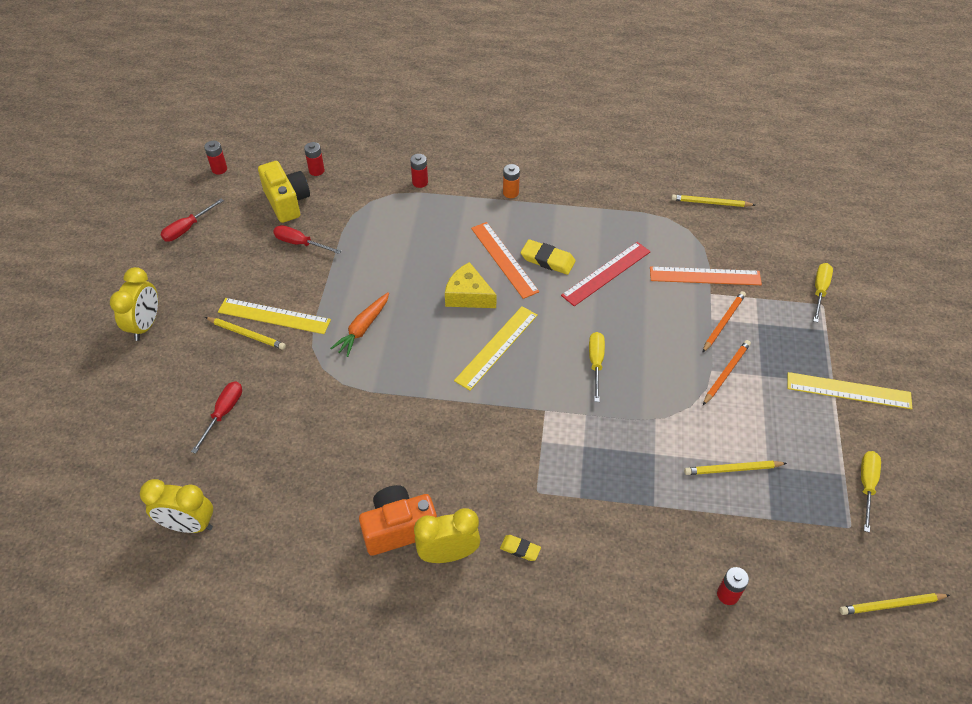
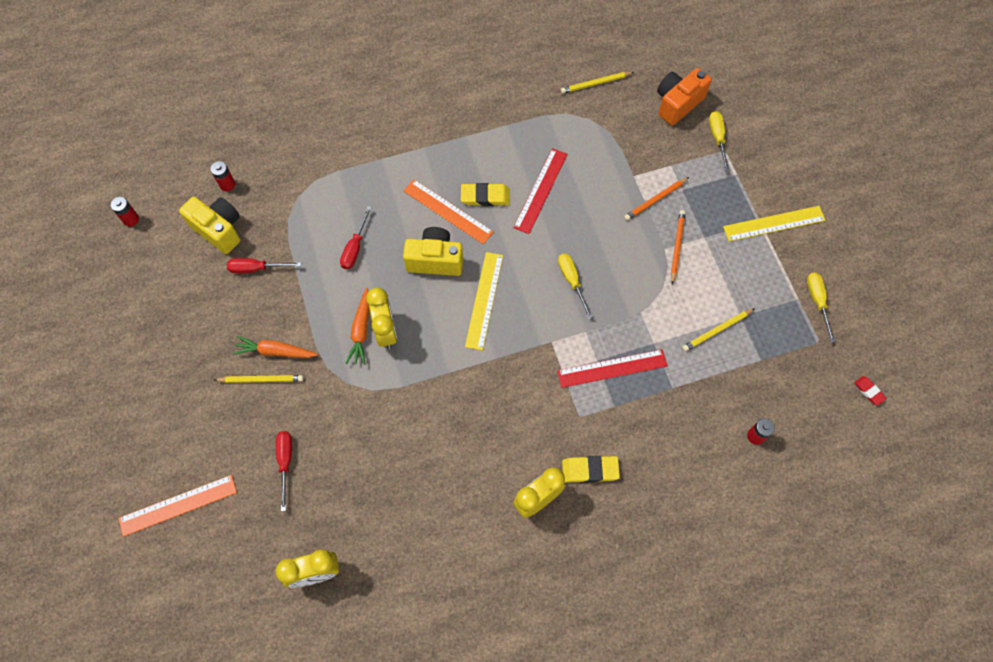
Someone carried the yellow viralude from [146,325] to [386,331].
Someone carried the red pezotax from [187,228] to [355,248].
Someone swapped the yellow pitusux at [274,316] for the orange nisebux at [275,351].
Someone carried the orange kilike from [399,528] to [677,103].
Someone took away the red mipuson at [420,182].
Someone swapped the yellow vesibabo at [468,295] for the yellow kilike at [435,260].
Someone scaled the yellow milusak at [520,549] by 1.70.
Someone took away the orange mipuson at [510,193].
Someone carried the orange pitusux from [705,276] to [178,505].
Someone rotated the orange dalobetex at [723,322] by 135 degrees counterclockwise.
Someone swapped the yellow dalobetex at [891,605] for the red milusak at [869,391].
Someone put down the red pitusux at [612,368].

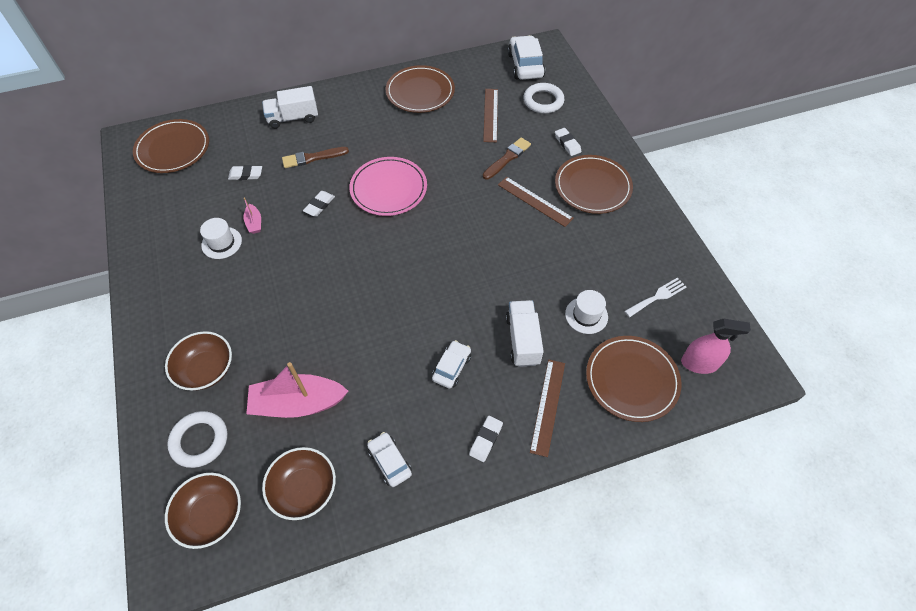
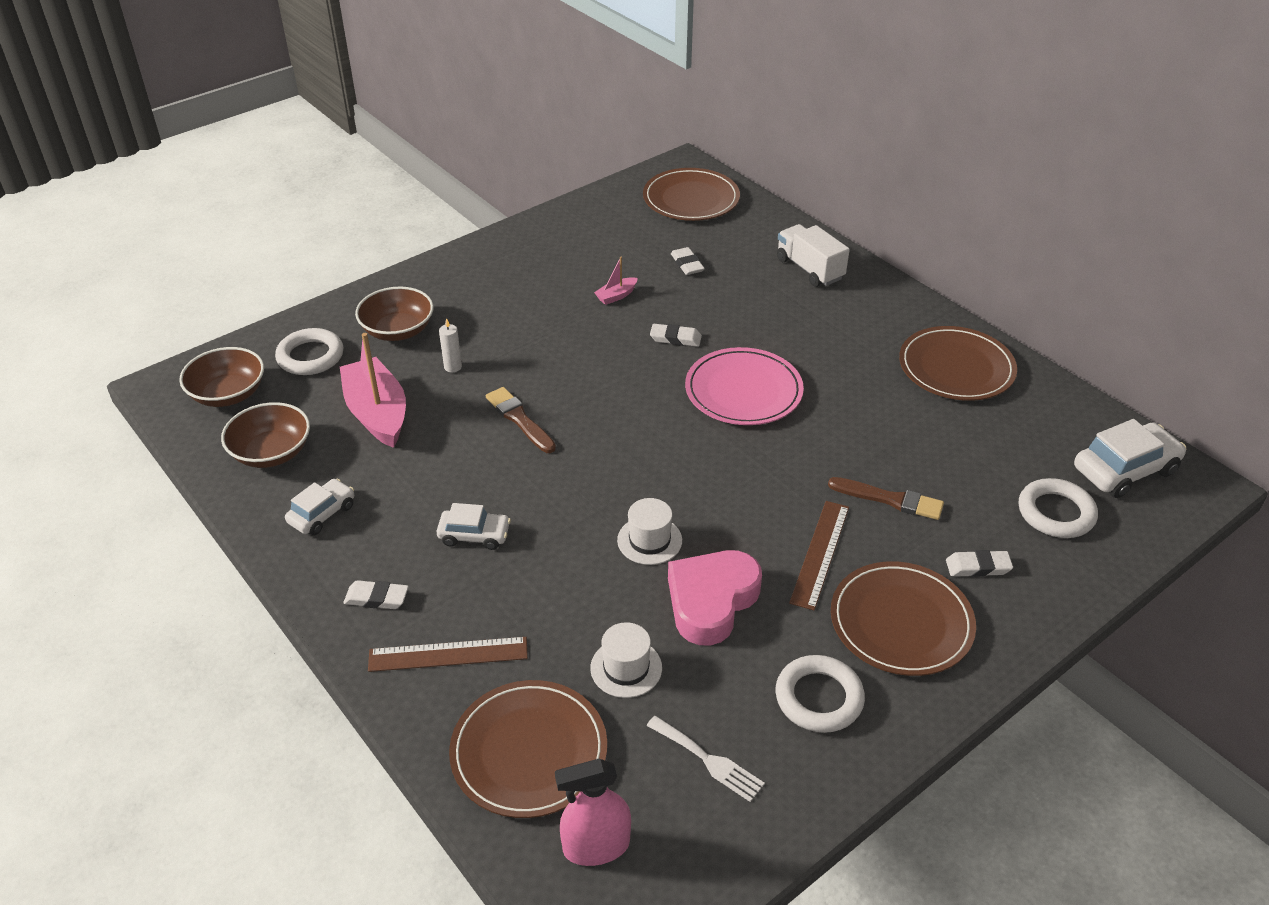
Someone carried the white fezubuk from [221,243] to [649,540].
Someone carried the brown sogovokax from [312,158] to [519,419].
Someone took away the brown pitusux at [490,115].
Someone took away the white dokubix at [523,340].
Someone rotated the white milusak at [567,143] by 45 degrees clockwise.
Someone rotated the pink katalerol at [699,363] by 90 degrees clockwise.
Someone put down the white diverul at [453,367].
Someone put down the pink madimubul at [711,601].
Someone put down the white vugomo at [819,698].

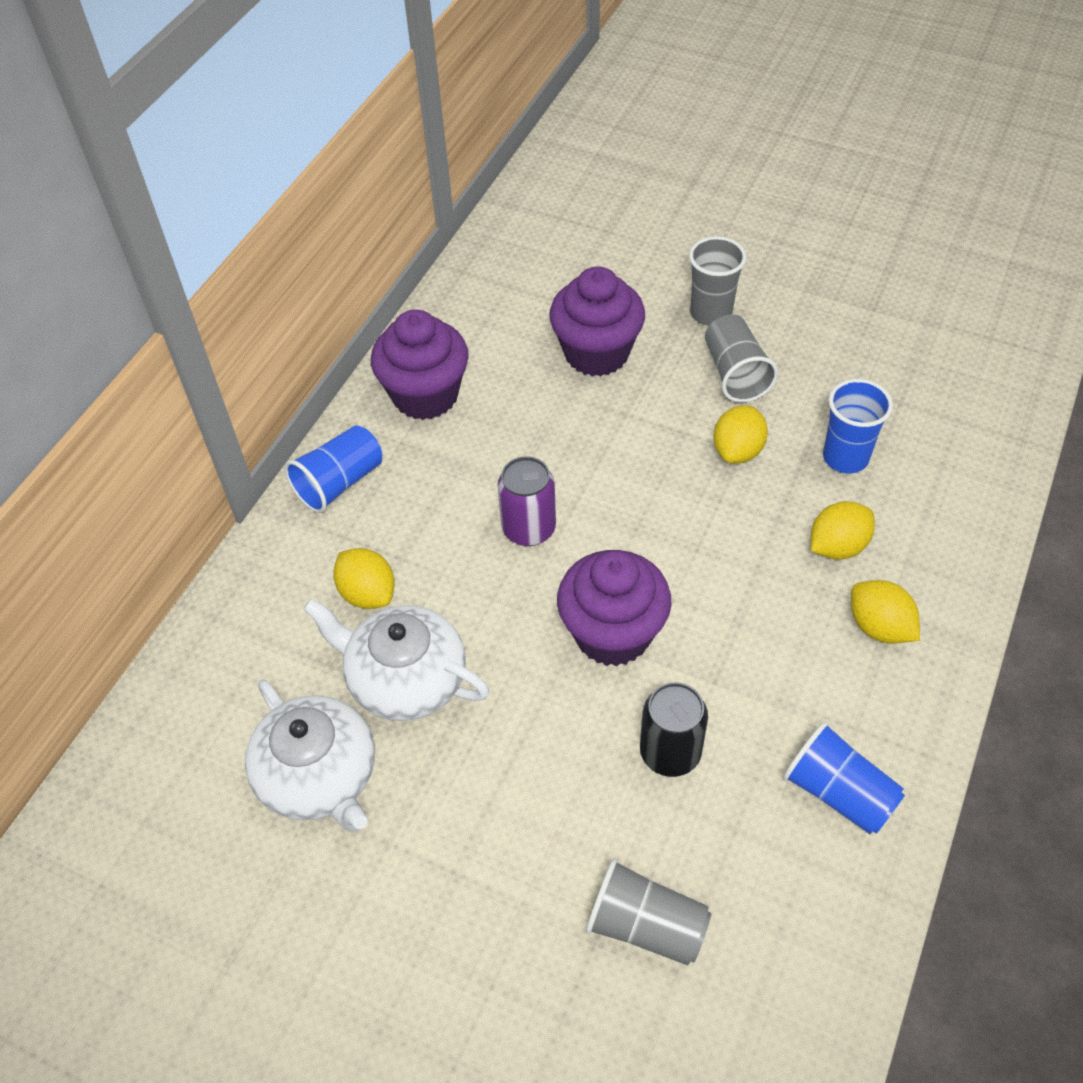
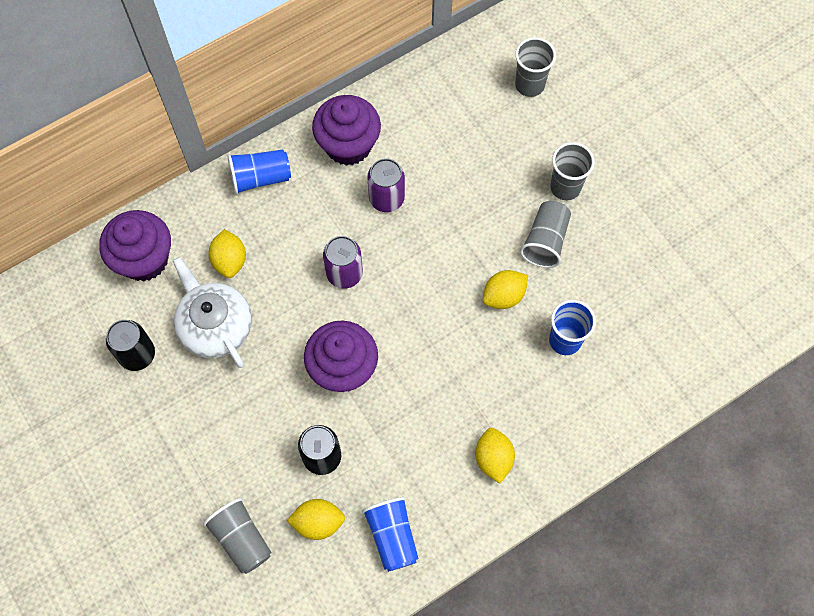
Someone swapped the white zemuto at [319,776] for the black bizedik at [137,354].
Someone carried the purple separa from [596,353] to [144,259].
Someone carried the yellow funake from [837,546] to [318,522].
Someone put down the purple bizedik at [386,198].
Someone put down the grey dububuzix at [529,85].

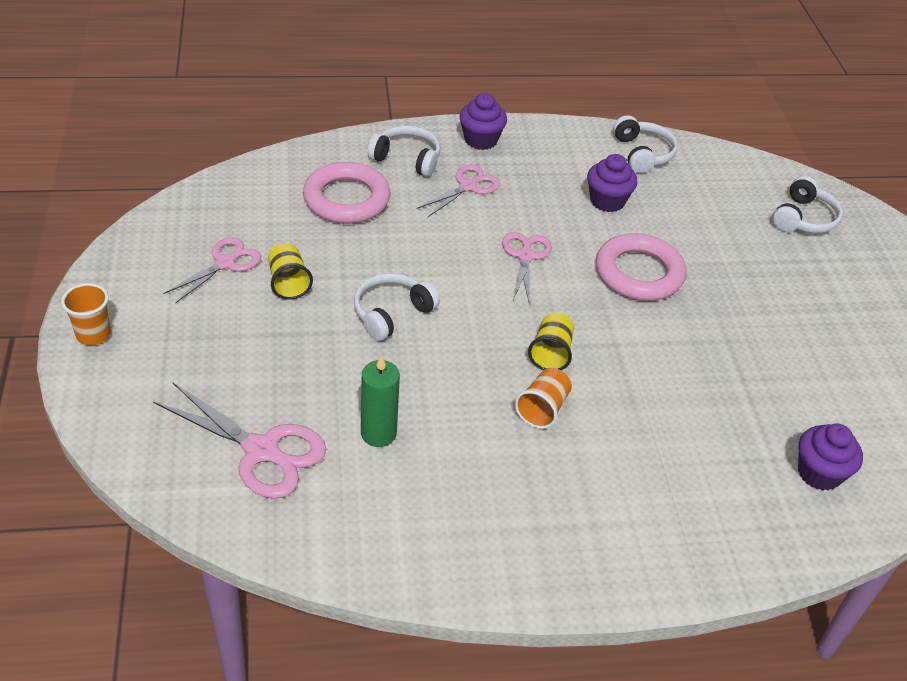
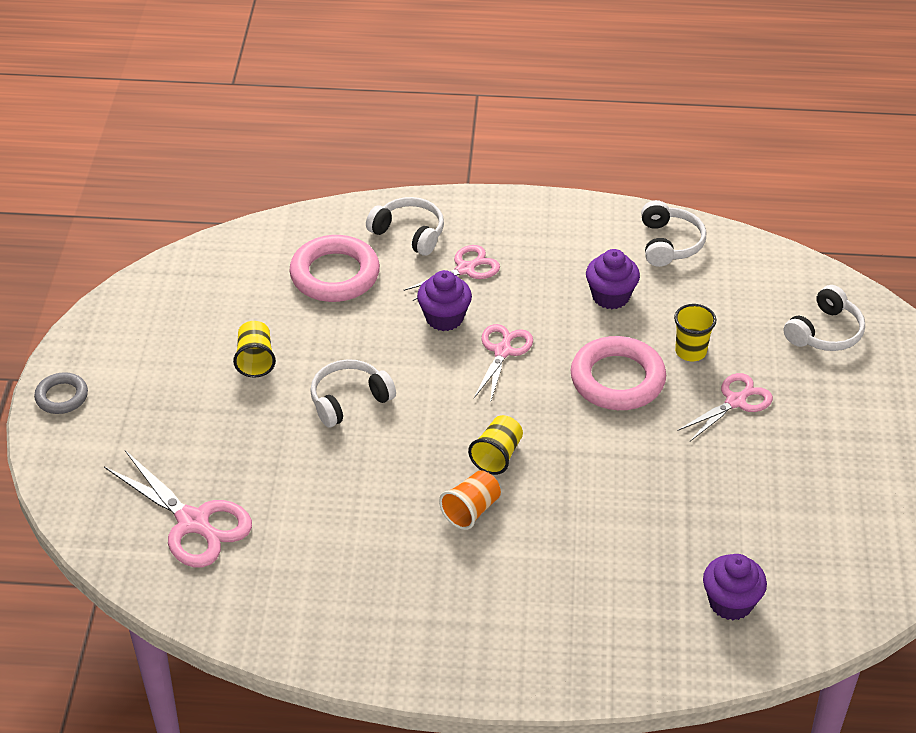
Someone swapped the orange dububuzix at [93,335] for the grey vugomo at [62,396].
Someone carried the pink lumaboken from [225,263] to [735,401].
Someone took away the green diverul at [378,433].
Someone carried the purple separa from [480,140] to [444,318].
Someone put down the yellow dububuzix at [690,351].

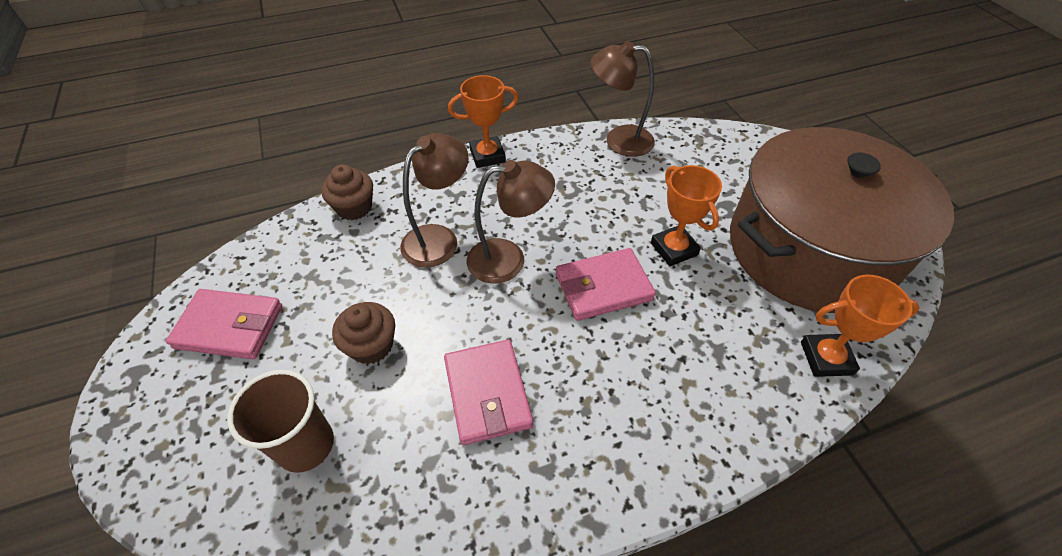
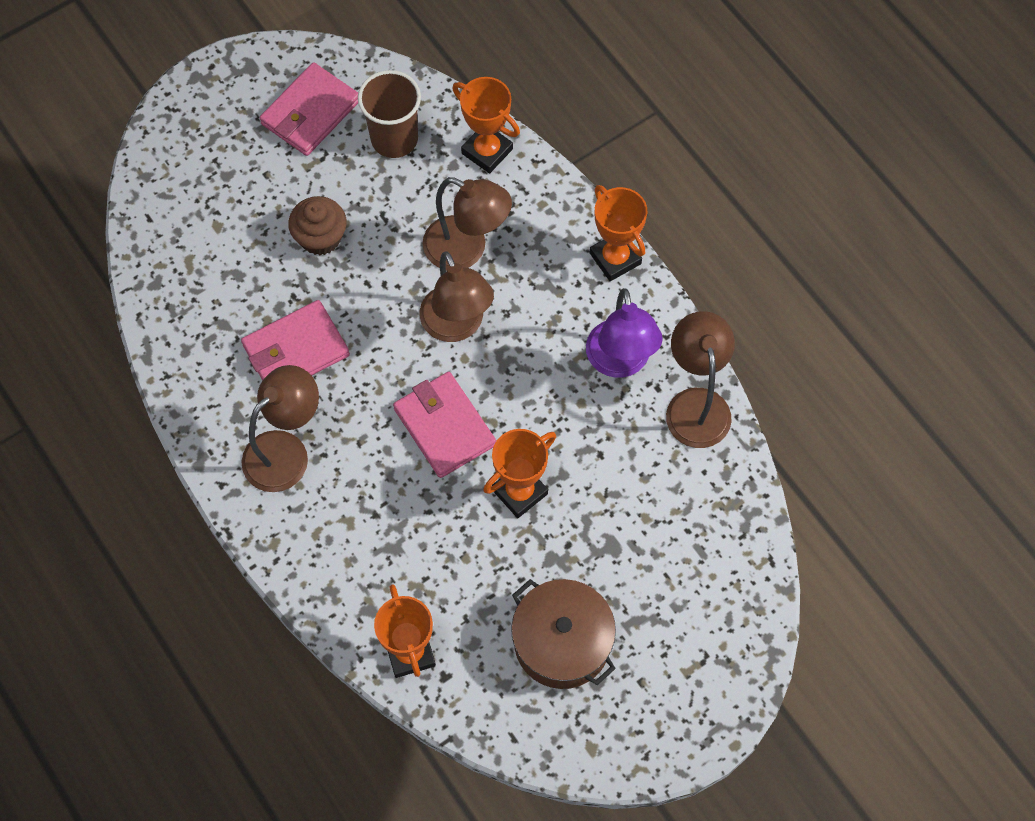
Someone rotated the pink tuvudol at [229,327] by 45 degrees clockwise.
Someone carried the brown dububuzix from [306,445] to [394,139].
Someone swapped the brown separa at [354,207] for the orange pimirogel at [487,151].
Someone scaled the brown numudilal at [809,249] by 0.50.
Someone put down the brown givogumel at [286,451].
Someone put down the purple givogumel at [620,362].

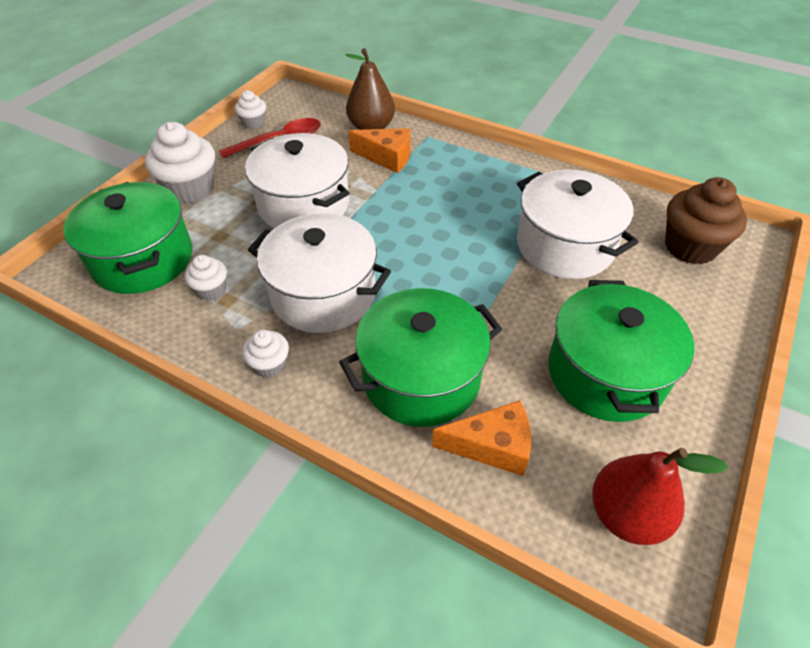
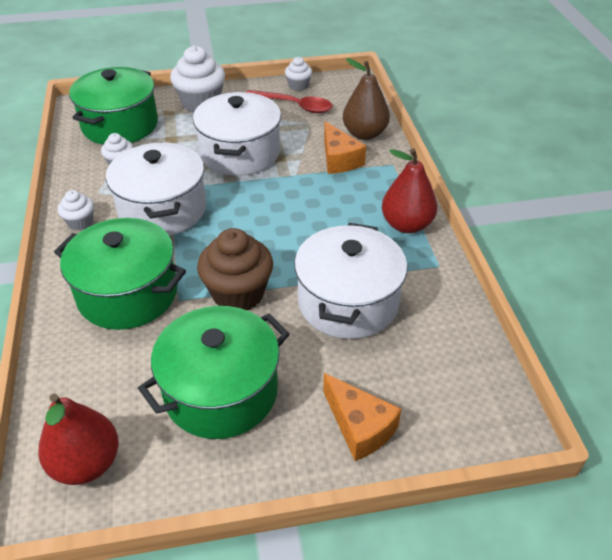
Someone carried the orange vesibabo from [492,446] to [359,426].
Someone carried the brown separa from [690,247] to [238,294].
Someone put down the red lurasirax at [406,225].

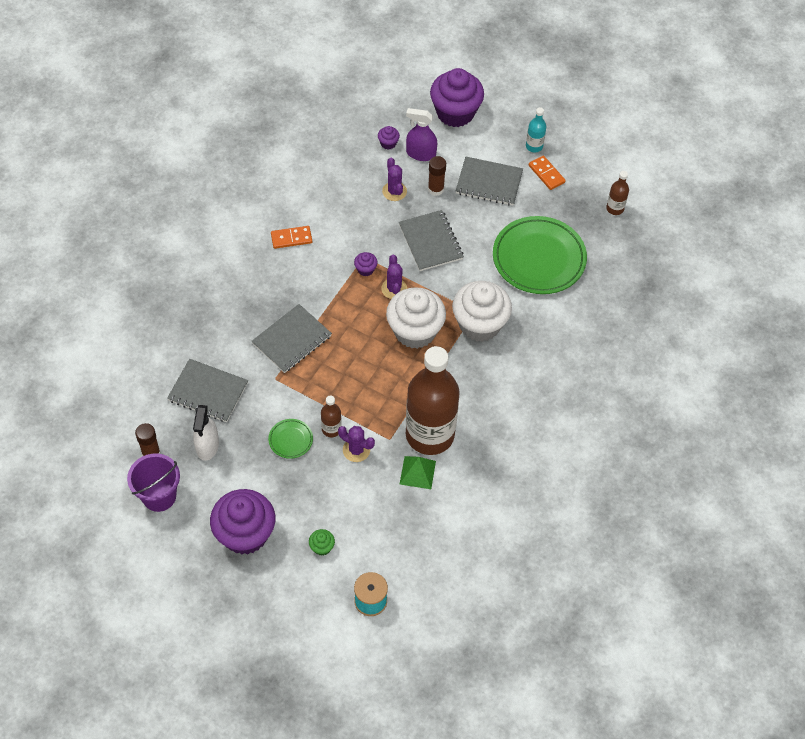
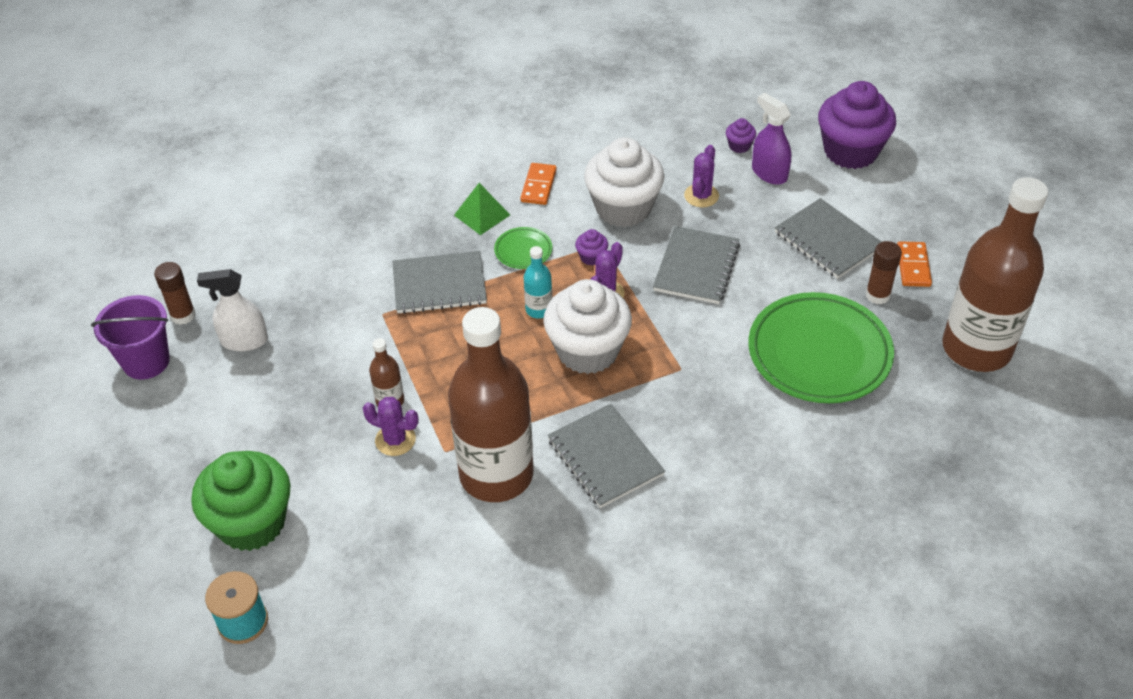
Someone carried the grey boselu from [208,392] to [605,457].
Someone rotated the white katalerol at [207,446] by 45 degrees clockwise.
Someone took away the purple separa at [245,534].
Someone carried the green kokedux from [290,440] to [523,251].
Someone rotated the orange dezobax at [291,238] by 75 degrees clockwise.
Someone scaled the green separa at [322,547] by 2.47.
Someone rotated the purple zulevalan at [356,450] by 45 degrees counterclockwise.
Someone carried the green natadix from [417,472] to [482,215].
Someone carried the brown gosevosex from [435,189] to [877,295].
Someone carried the white separa from [479,324] to [623,208].
Someone carried the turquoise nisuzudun from [534,146] to [539,309].
Someone scaled the brown nisuzudun at [615,208] by 2.48.

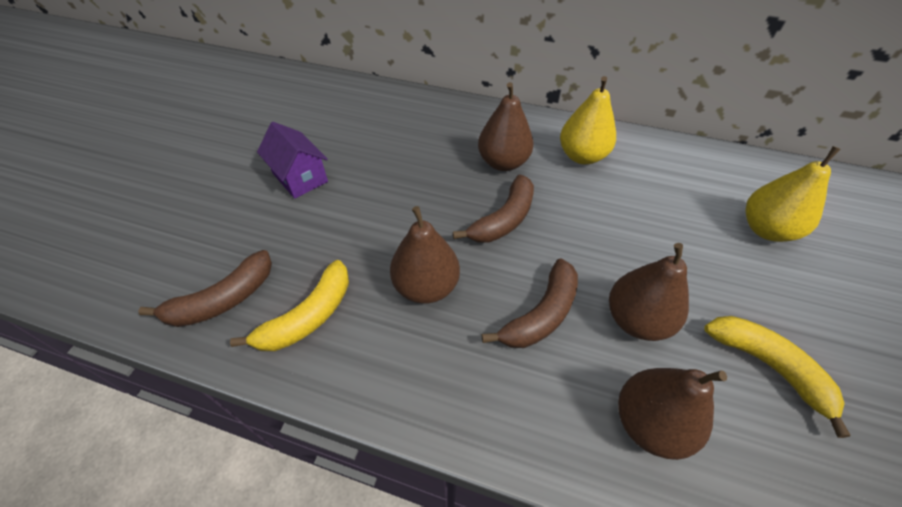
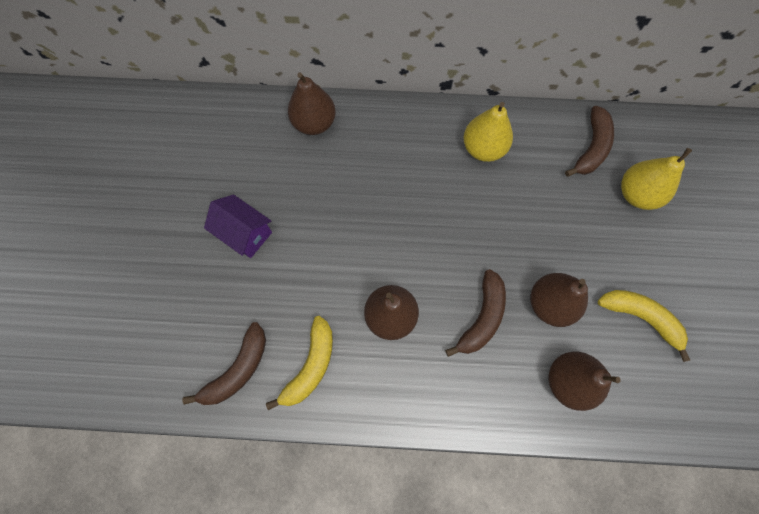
Someone carried the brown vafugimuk from [503,219] to [591,148].
Someone carried the brown lurasirax from [503,162] to [314,123].

